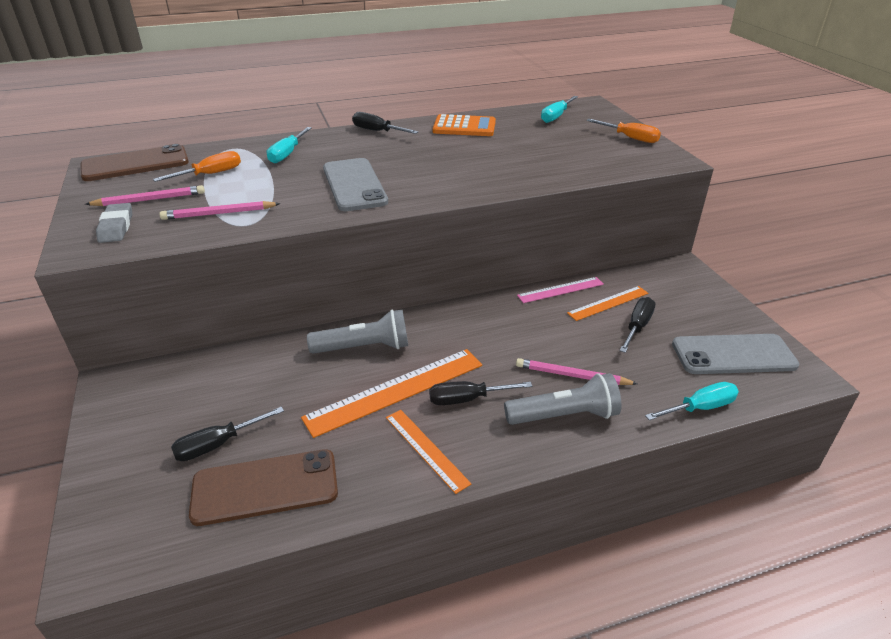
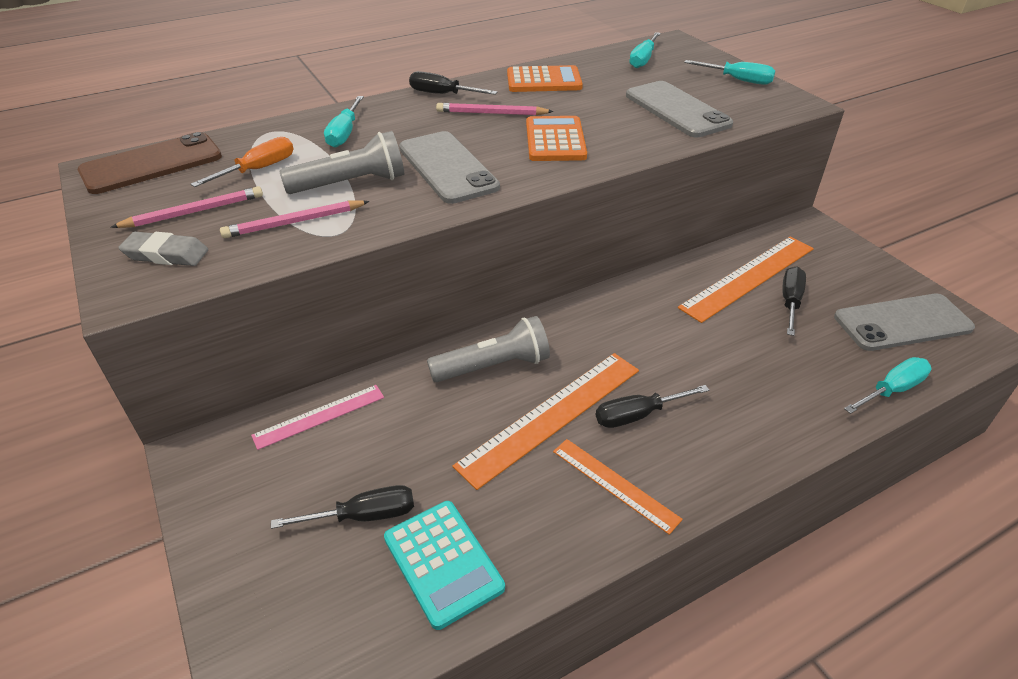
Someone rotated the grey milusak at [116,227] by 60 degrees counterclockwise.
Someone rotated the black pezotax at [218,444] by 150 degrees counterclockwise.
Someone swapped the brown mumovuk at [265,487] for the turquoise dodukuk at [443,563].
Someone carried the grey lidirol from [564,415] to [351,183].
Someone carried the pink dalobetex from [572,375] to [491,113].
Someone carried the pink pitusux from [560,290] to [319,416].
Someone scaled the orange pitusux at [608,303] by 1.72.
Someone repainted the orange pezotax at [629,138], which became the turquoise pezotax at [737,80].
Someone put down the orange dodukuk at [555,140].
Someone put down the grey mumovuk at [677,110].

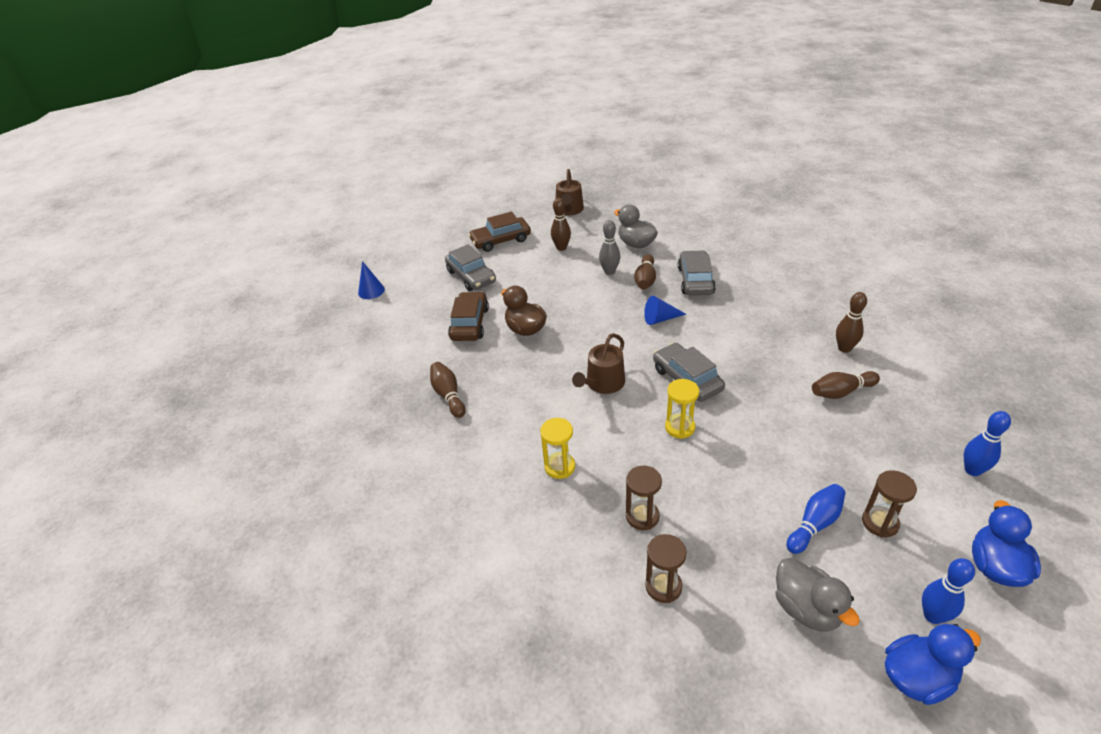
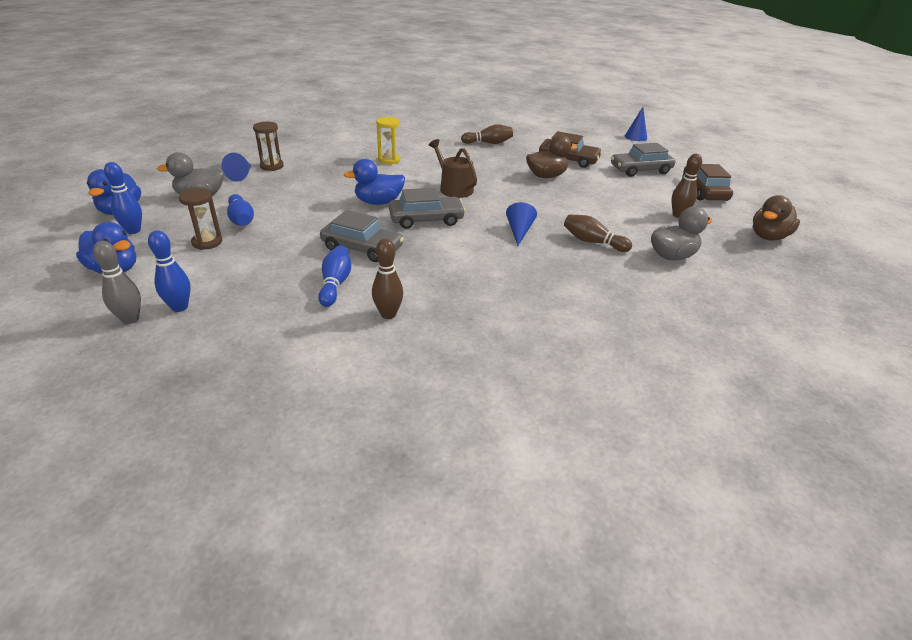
Someone swapped the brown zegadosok at [569,210] for the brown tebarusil at [768,237].
Someone carried the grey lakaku from [609,272] to [130,319].
Someone took away the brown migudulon at [642,516].
Someone swapped the yellow migudulon at [680,427] for the blue tebarusil at [378,202].
Someone carried the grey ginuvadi from [695,280] to [362,248].
Someone repainted the brown lakaku at [841,392], which became the blue lakaku at [335,284].
Someone put down the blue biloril at [241,175].

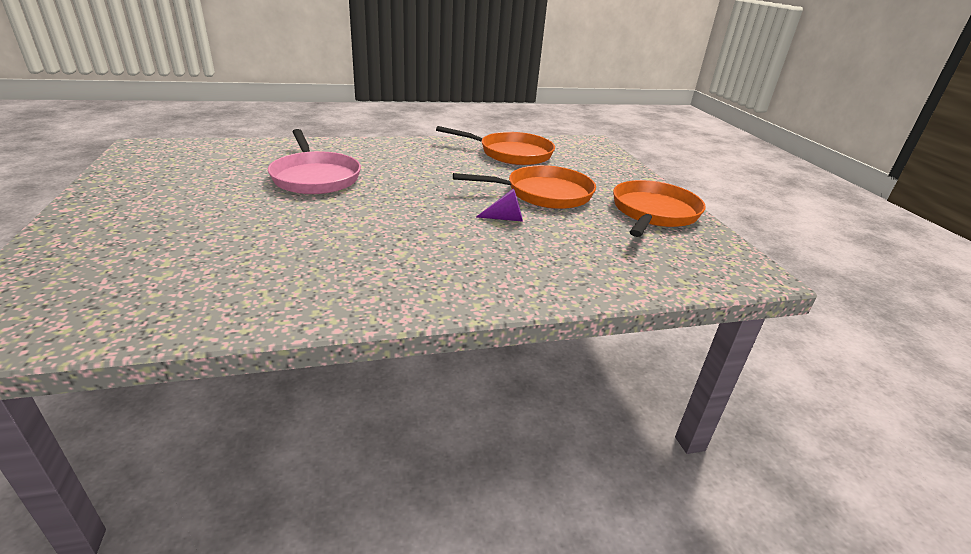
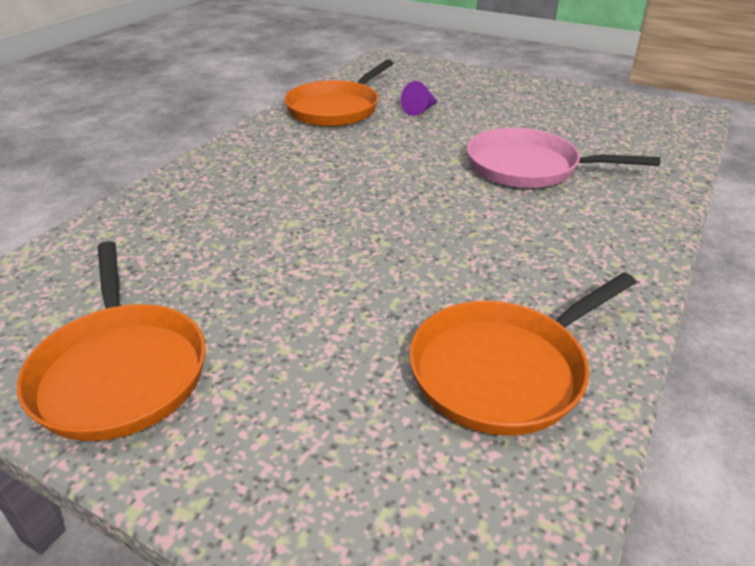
Someone carried the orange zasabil from [544,193] to [336,109].
Someone carried the purple biloril from [505,218] to [420,110].

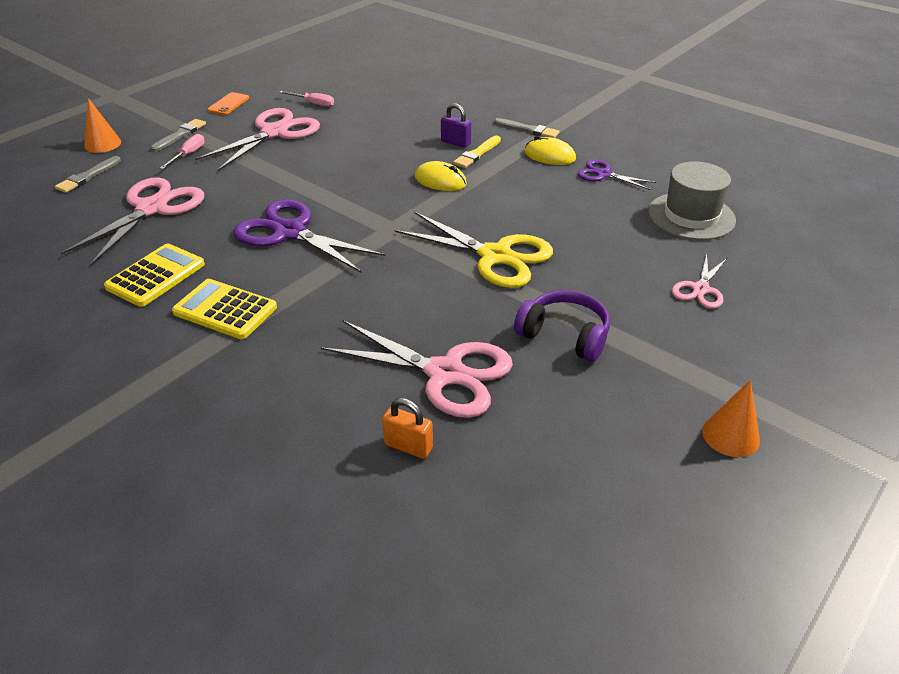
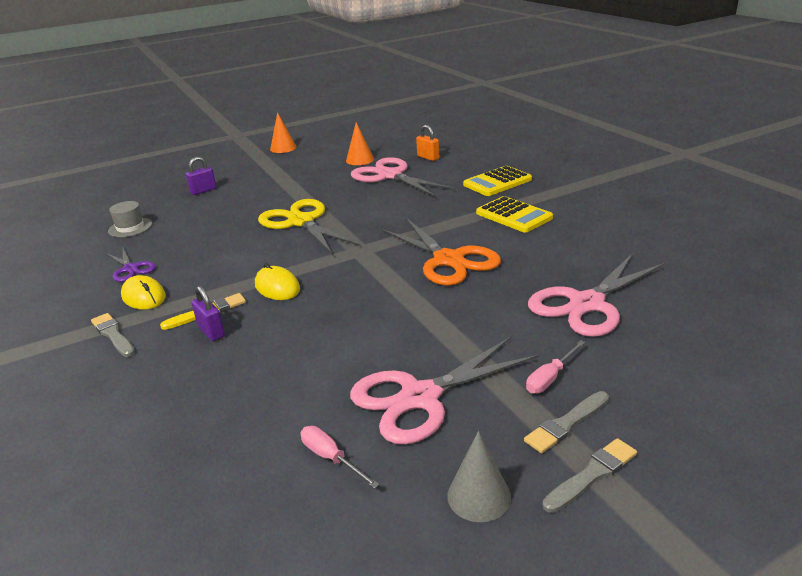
Someone carried the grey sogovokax from [87,176] to [592,474].
Someone carried the orange biloril from [103,144] to [360,160].
Someone carried the yellow dodukuk from [156,276] to [497,182].
Someone swapped the orange mumovuk at [228,104] for the grey biloril at [479,496].
Someone repainted the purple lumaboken at [290,232], which became the orange lumaboken at [448,260].
Someone took away the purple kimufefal at [564,335].
Someone scaled the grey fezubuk at [691,216] by 0.60.
Someone swapped the pink lumaboken at [700,289] for the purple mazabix at [203,191].

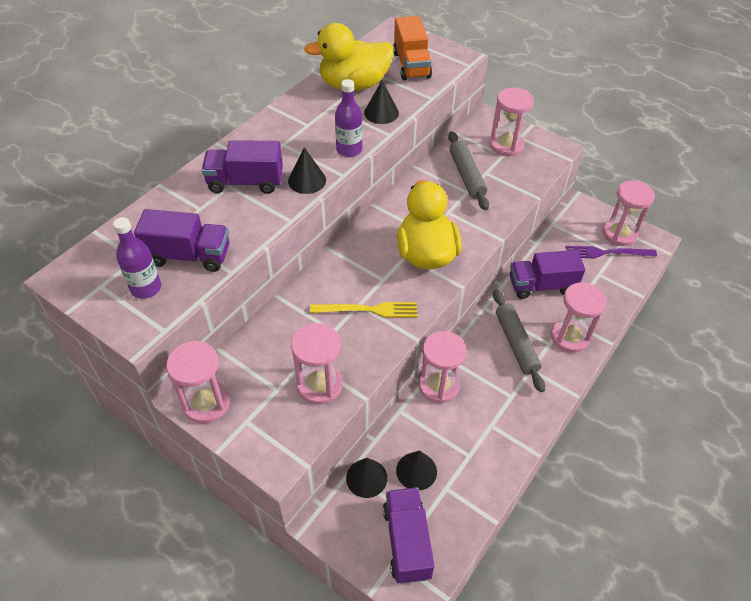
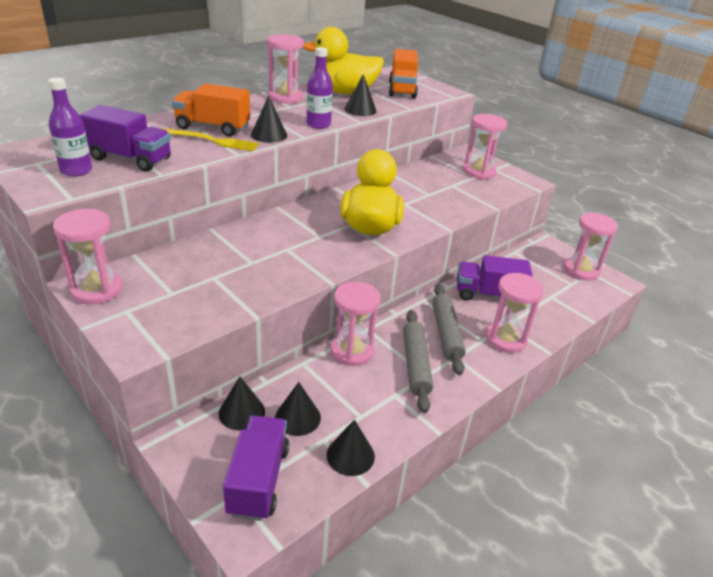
Someone repainted the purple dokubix at [245,182], which became the orange dokubix at [213,127].
Someone carried the pink migudulon from [319,385] to [285,97].
Someone carried the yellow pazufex from [368,310] to [211,140].
Someone carried the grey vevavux from [466,175] to [415,365].
Someone took away the purple pazufex at [606,253].
Someone put down the black biloril at [350,455].

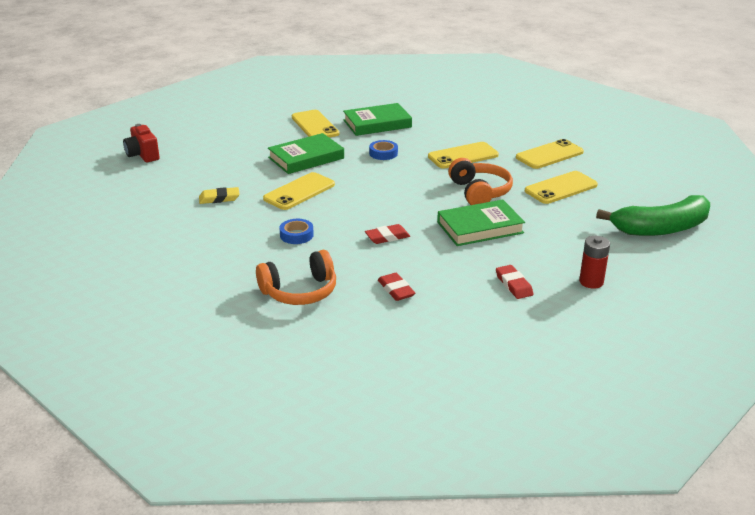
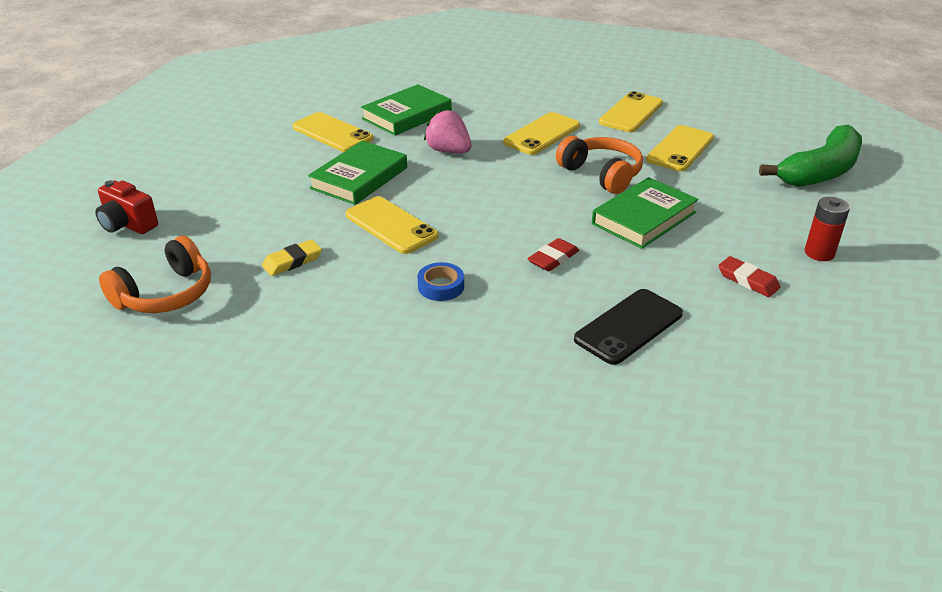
Someone carried the orange kimufefal from [300,291] to [165,294].
Someone rotated the yellow mumovuk at [299,192] by 60 degrees counterclockwise.
Someone swapped the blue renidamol at [383,153] for the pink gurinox at [448,151].
Someone swapped the red milusak at [396,290] for the black mumovuk at [629,327].

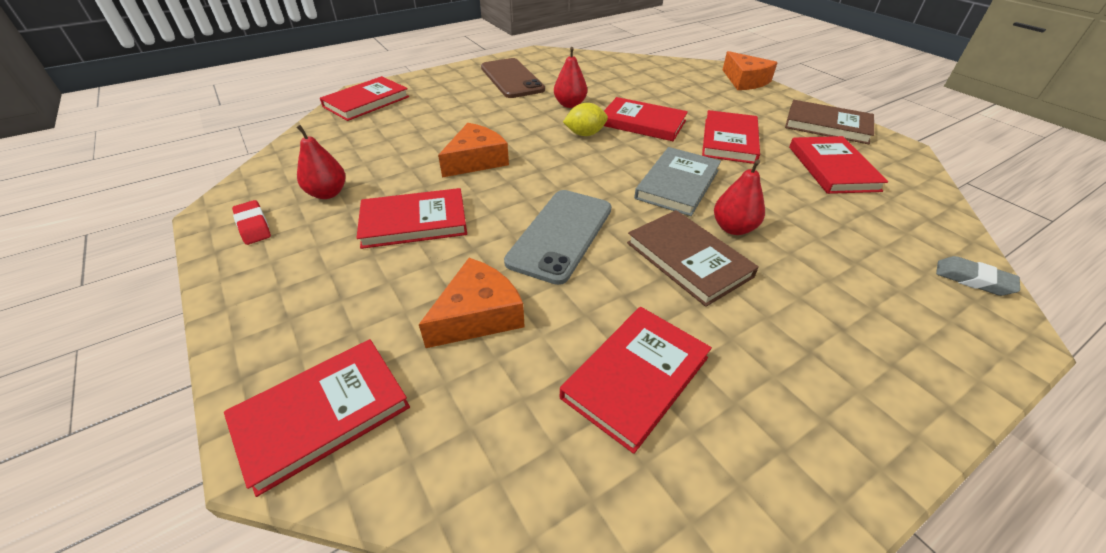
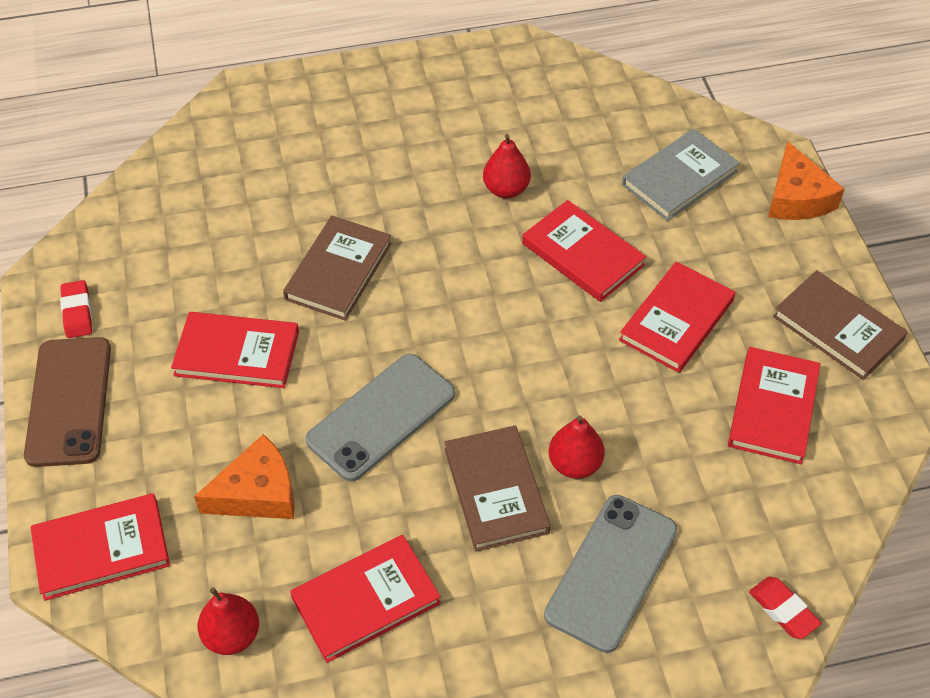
Someone carried the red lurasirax from [327,193] to [232,635].
Someone took away the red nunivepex at [366,102].
Someone swapped the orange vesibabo at [476,160] for the brown nunivepex at [338,271].
Someone carried the brown mumovuk from [511,78] to [69,401].
Someone took away the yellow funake at [585,134].
Someone carried the grey nunivepex from [677,184] to [679,178].
Someone repainted the grey milusak at [973,280], which became the red milusak at [783,610].
Someone put down the grey mumovuk at [611,572].

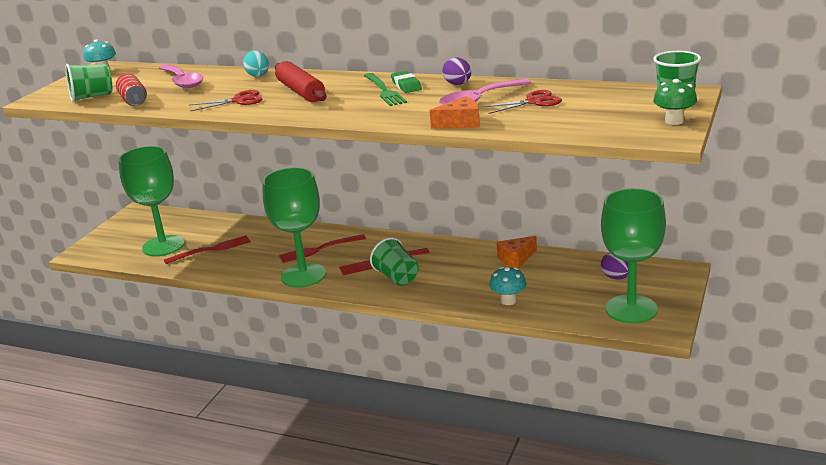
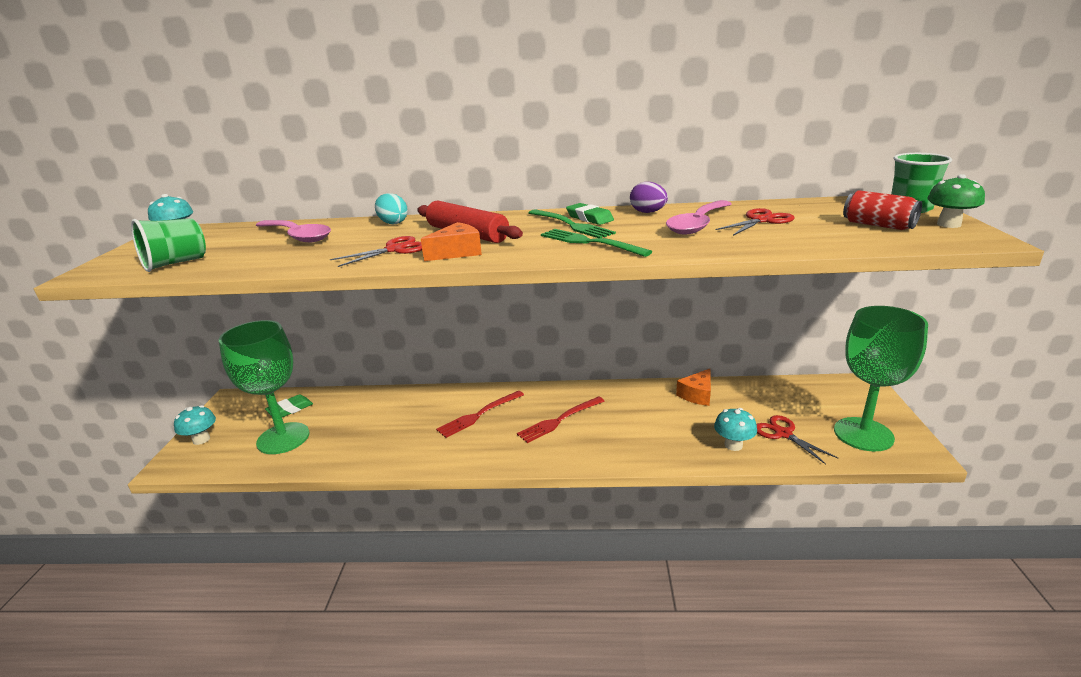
Someone carried the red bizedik from [133,100] to [878,225].
Someone took away the red pazufex at [211,249].
Someone took away the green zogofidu at [303,275].
Someone took away the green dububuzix at [397,277].
Someone carried the orange vesibabo from [460,123] to [457,252].
Someone took away the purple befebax at [616,277].
Someone put down the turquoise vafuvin at [201,439].
Someone put down the green milusak at [290,409].
Someone put down the green pazufex at [589,242].
Someone put down the red lumaboken at [783,434].

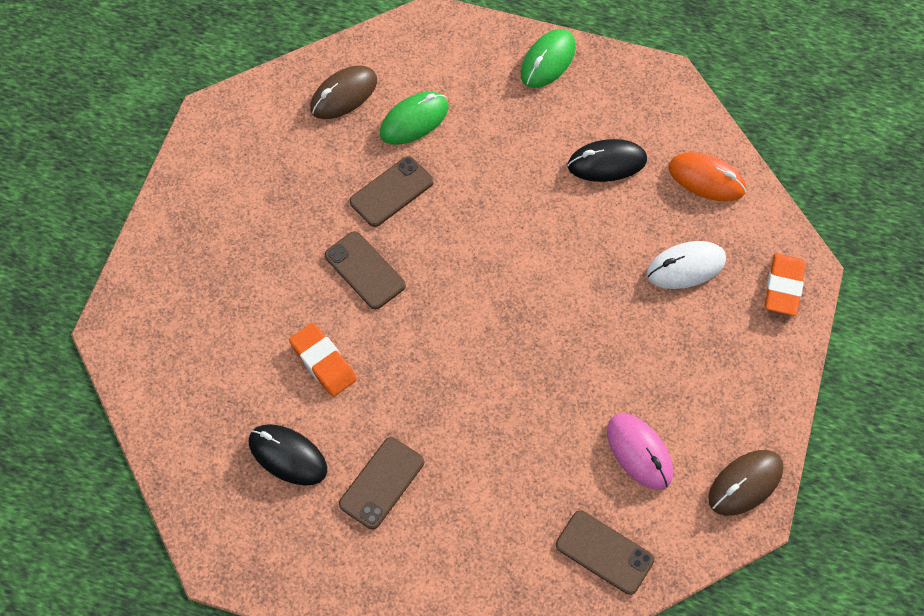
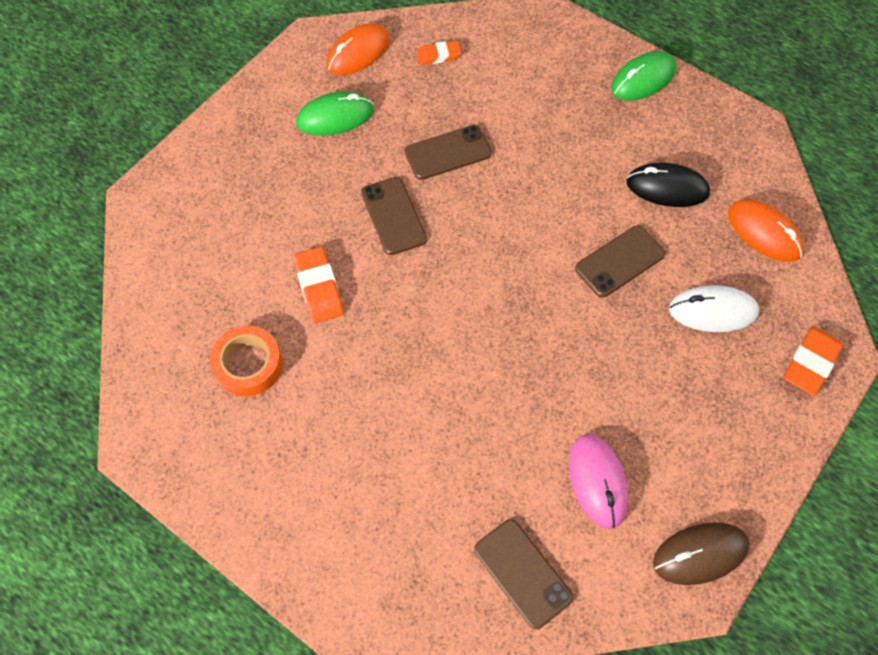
Someone swapped the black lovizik at [288,456] for the orange renidamol at [248,365].
Someone swapped the brown lovizik at [344,95] for the orange milusak at [438,56].
Someone carried the brown mumovuk from [382,483] to [619,261].
Someone carried the green lovizik from [414,120] to [335,117].
Someone put down the orange lovizik at [358,53].

